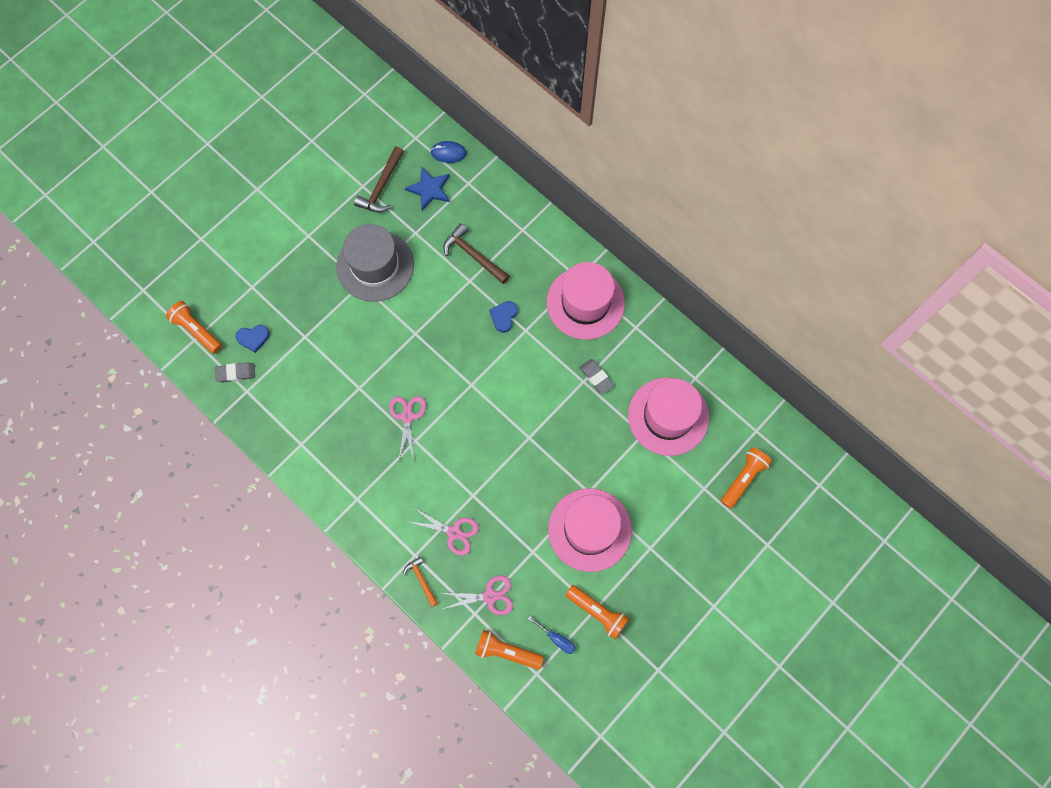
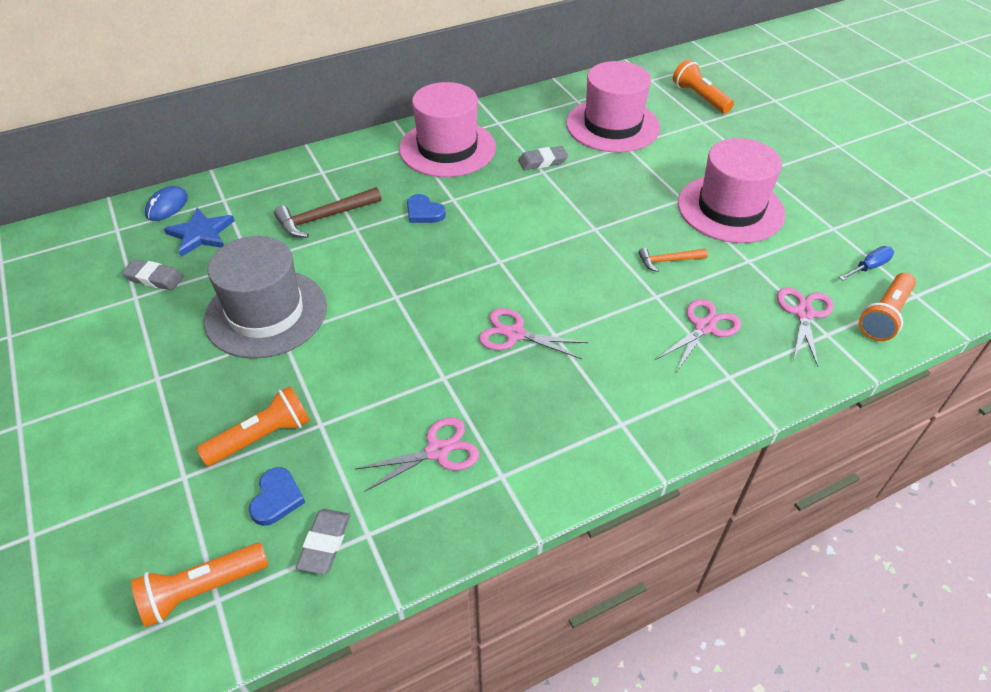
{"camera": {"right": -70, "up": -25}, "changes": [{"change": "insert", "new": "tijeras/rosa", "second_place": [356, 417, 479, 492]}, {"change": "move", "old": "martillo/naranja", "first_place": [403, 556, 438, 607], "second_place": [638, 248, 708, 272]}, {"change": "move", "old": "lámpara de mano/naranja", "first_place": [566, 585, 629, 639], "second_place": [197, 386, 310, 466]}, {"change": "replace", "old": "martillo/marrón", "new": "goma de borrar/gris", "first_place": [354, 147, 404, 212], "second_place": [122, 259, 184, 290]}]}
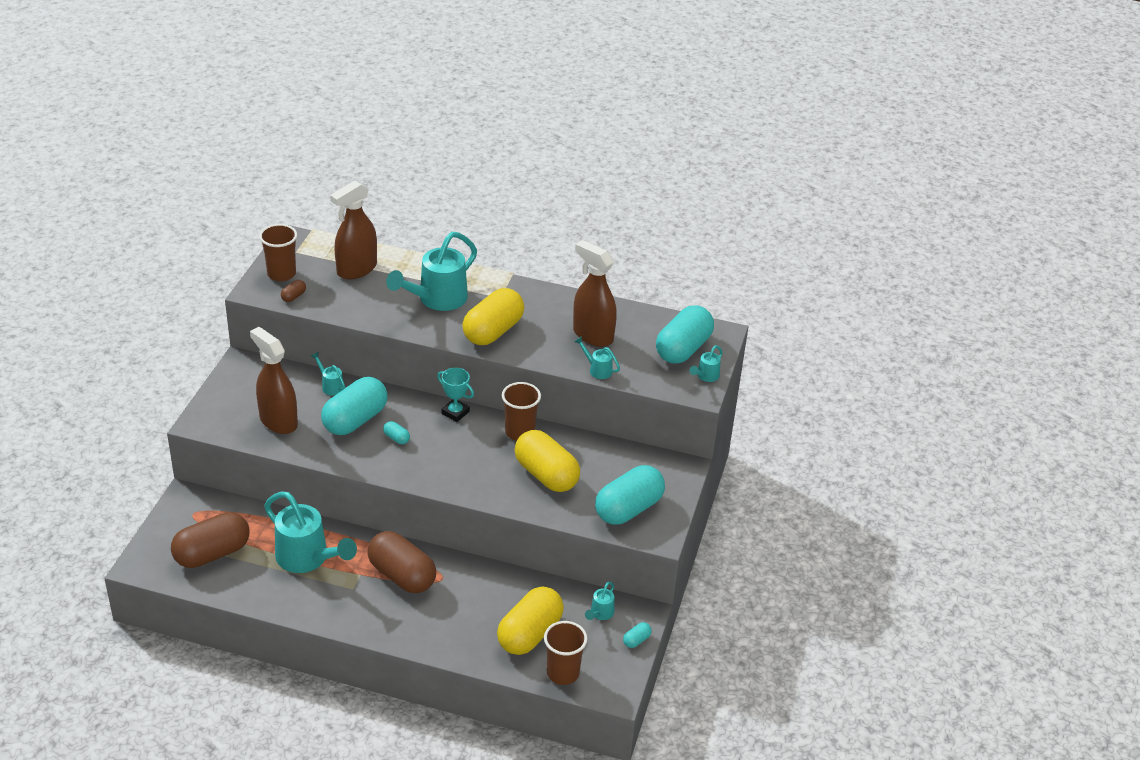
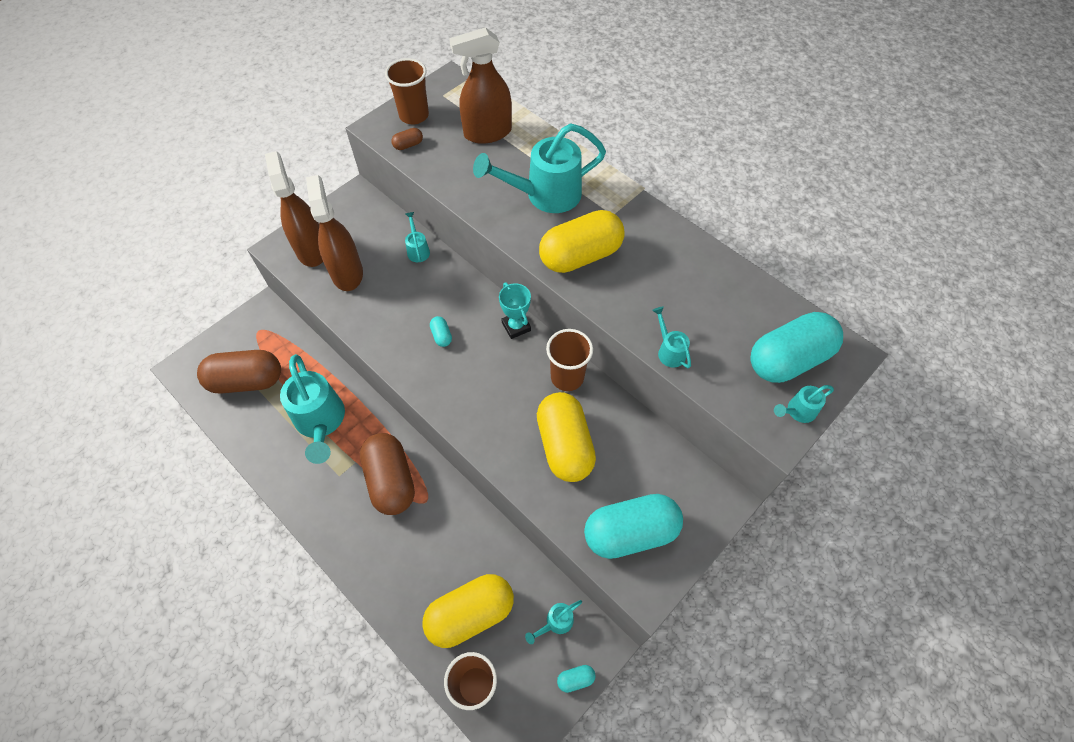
{"camera": {"right": 30, "up": 20}, "changes": [{"change": "delete", "old": "cápsula/turquesa", "first_place": [321, 377, 388, 435]}, {"change": "move", "old": "pulverizador/marrón", "first_place": [573, 240, 617, 347], "second_place": [265, 151, 323, 267]}]}
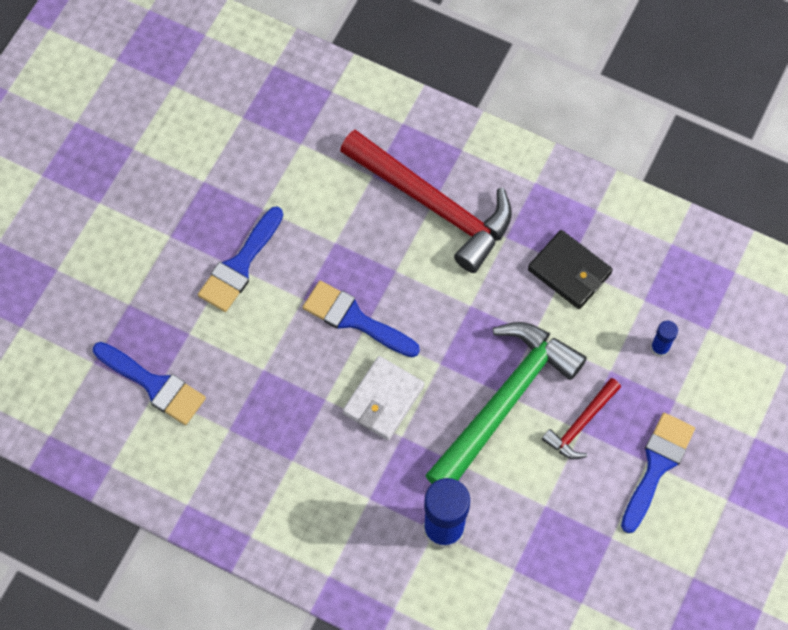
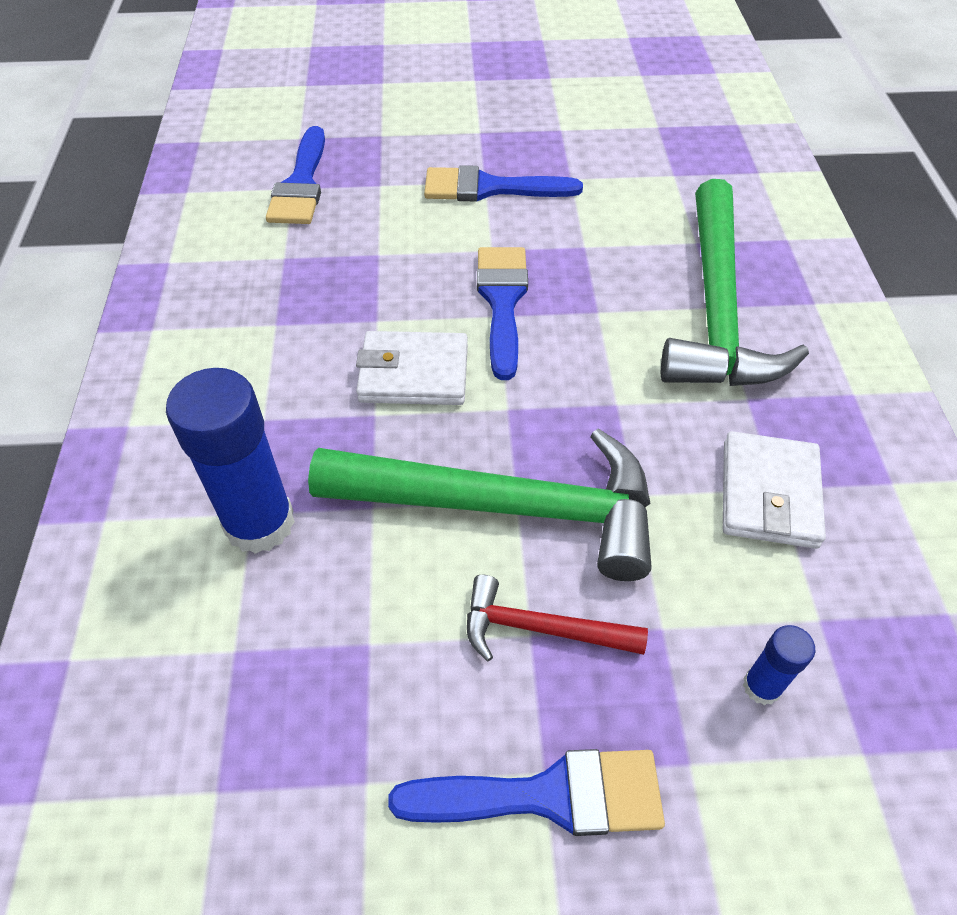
{"camera": {"right": 60, "up": -15}, "changes": [{"change": "recolor", "old": "martillo/rojo", "new": "martillo/verde", "first_place": [340, 130, 512, 273], "second_place": [661, 179, 809, 386]}, {"change": "recolor", "old": "cartera/negro", "new": "cartera/blanco", "first_place": [528, 230, 613, 309], "second_place": [723, 431, 826, 549]}]}
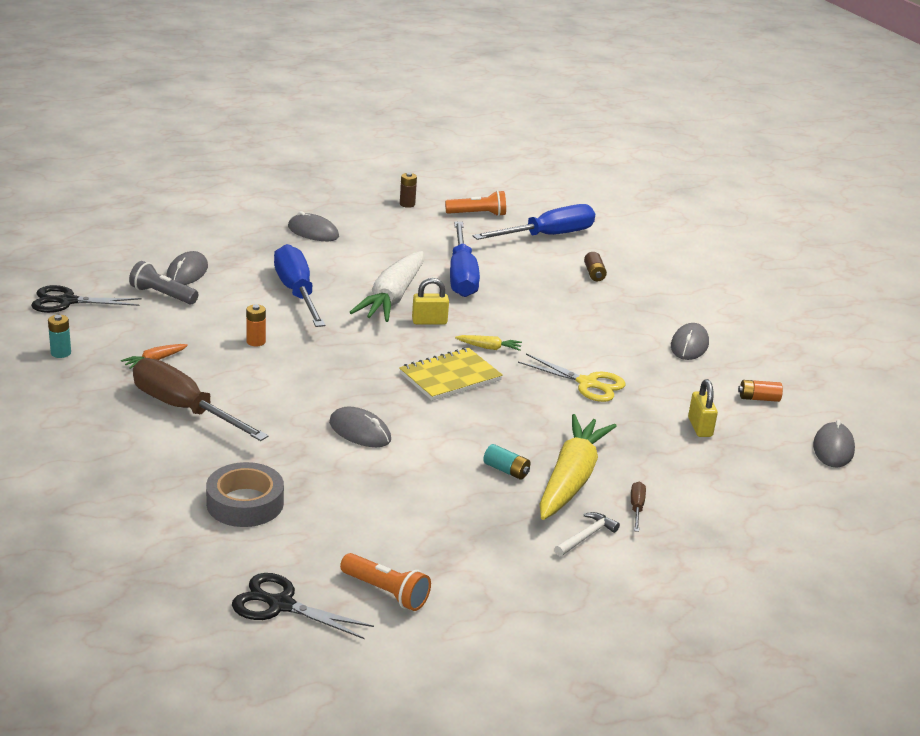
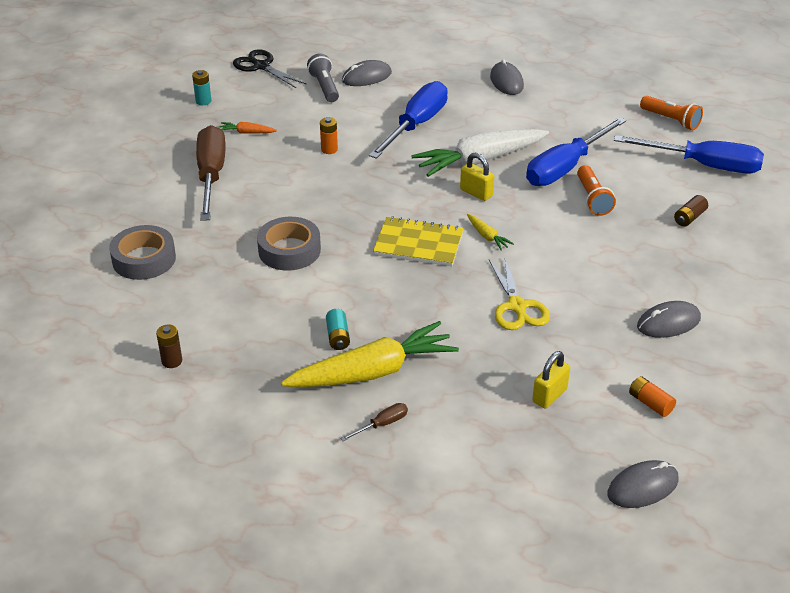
{"camera": {"right": 50, "up": 10}, "changes": [{"change": "delete", "old": "tijeras/negro", "first_place": [232, 573, 374, 639]}, {"change": "delete", "old": "martillo/blanco", "first_place": [554, 512, 620, 556]}, {"change": "move", "old": "lámpara de mano/naranja", "first_place": [340, 553, 431, 611], "second_place": [577, 165, 616, 216]}, {"change": "move", "old": "pila/marrón", "first_place": [400, 172, 417, 208], "second_place": [156, 324, 182, 368]}, {"change": "replace", "old": "ratón/gris", "new": "cinta adhesiva/gris", "first_place": [329, 406, 391, 447], "second_place": [257, 217, 321, 270]}]}
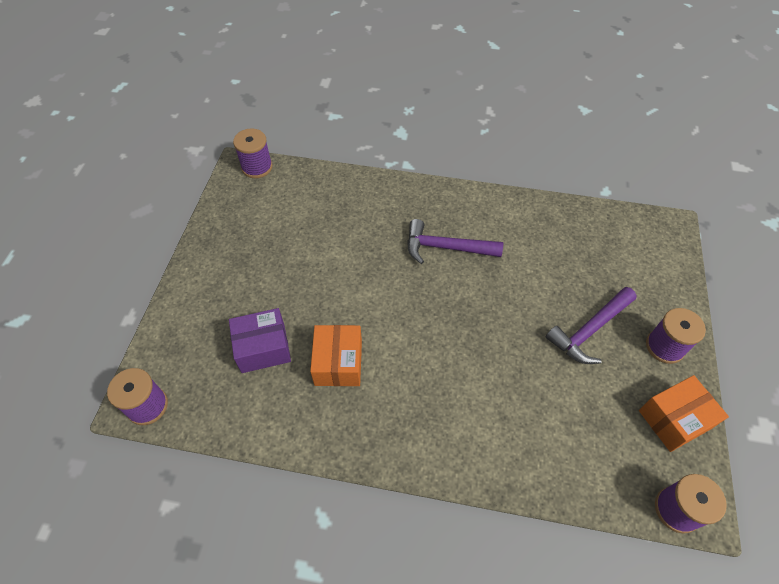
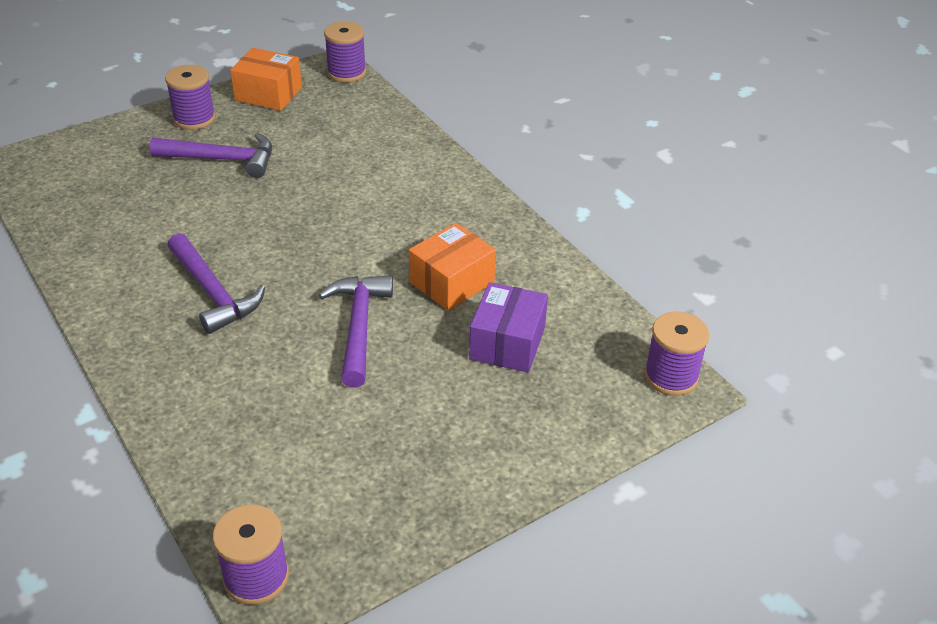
{"camera": {"right": -135, "up": -15}, "changes": [{"change": "insert", "new": "martillo/morado", "second_place": [319, 275, 393, 387]}, {"change": "rotate", "old": "caja/morado", "first_place": [229, 308, 291, 373], "second_place": [469, 282, 548, 373], "degrees": 75}]}
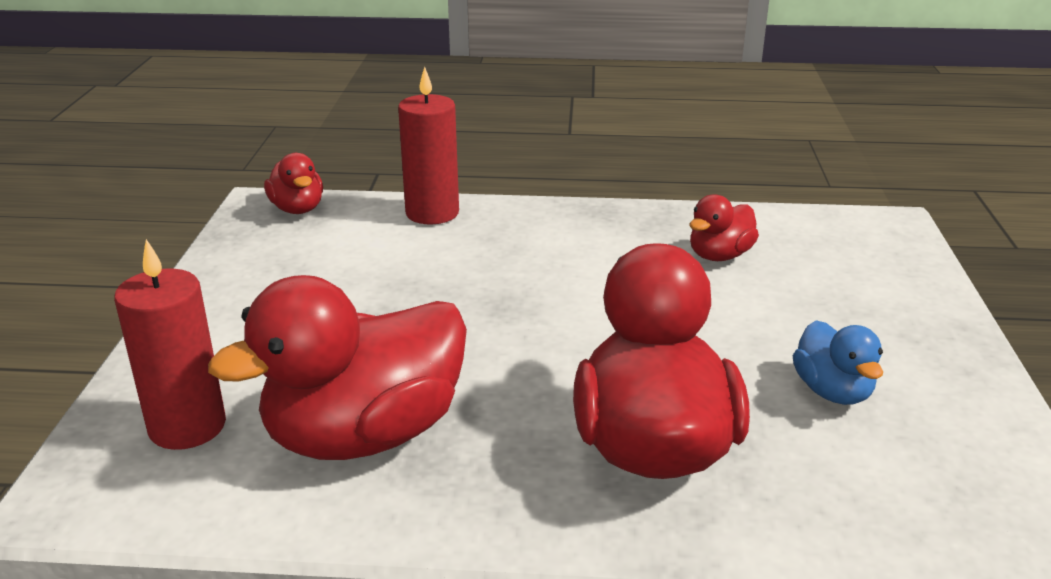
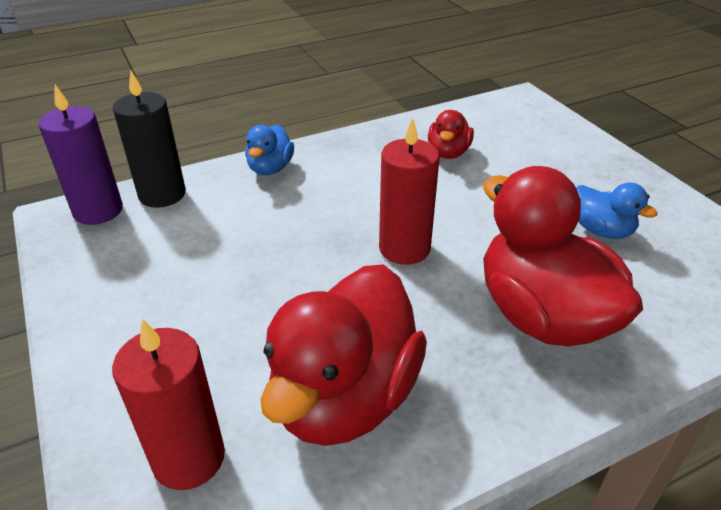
{"camera": {"right": -30, "up": 10}, "changes": [{"change": "insert", "new": "vela/negro", "second_place": [113, 71, 186, 208]}, {"change": "insert", "new": "pato/azul", "second_place": [245, 125, 294, 175]}, {"change": "move", "old": "vela/rojo", "first_place": [398, 67, 459, 224], "second_place": [379, 117, 440, 265]}, {"change": "replace", "old": "pato/rojo", "new": "vela/morado", "first_place": [264, 153, 323, 214], "second_place": [38, 85, 123, 225]}]}
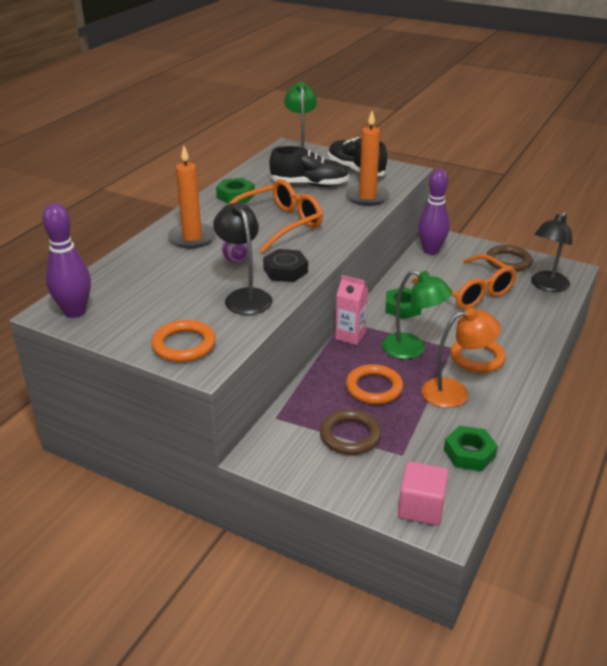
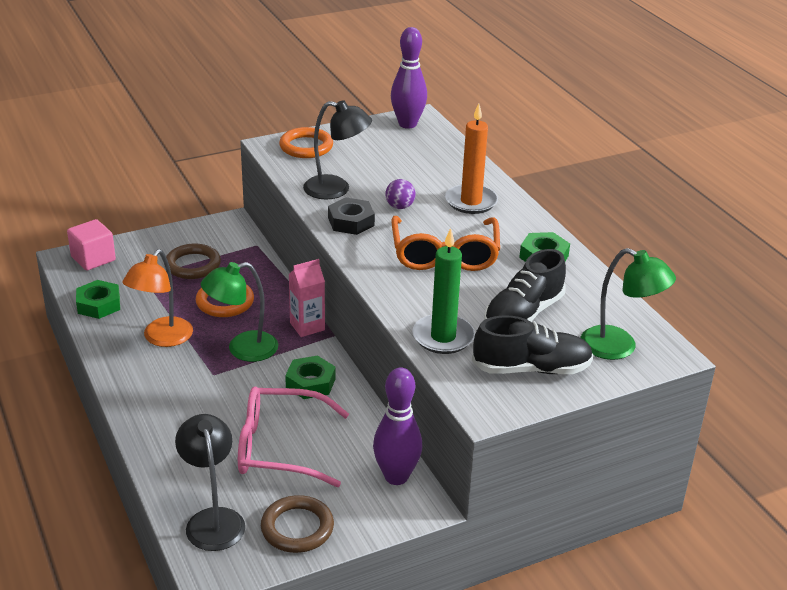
{"camera": {"right": 125, "up": 0}, "changes": [{"change": "delete", "old": "anillo/naranja", "first_place": [450, 341, 506, 373]}, {"change": "recolor", "old": "vela/naranja", "new": "vela/verde", "first_place": [346, 111, 390, 206], "second_place": [412, 228, 475, 354]}, {"change": "recolor", "old": "gafas/naranja", "new": "gafas/rosa", "first_place": [411, 254, 517, 309], "second_place": [238, 387, 349, 487]}]}
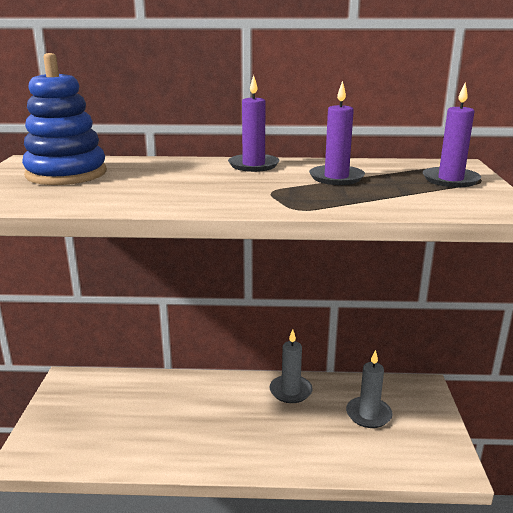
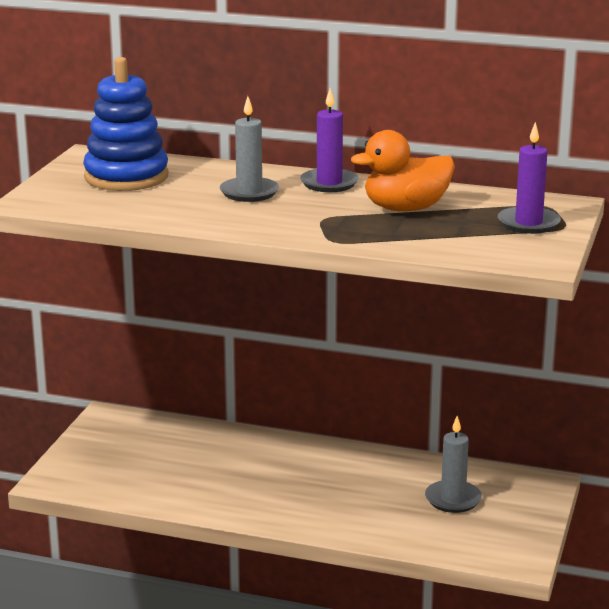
{"camera": {"right": 15, "up": 0}, "changes": [{"change": "move", "old": "vela/gris", "first_place": [270, 330, 313, 403], "second_place": [220, 96, 279, 202]}, {"change": "replace", "old": "vela/morado", "new": "pato/naranja", "first_place": [309, 81, 365, 185], "second_place": [351, 130, 455, 211]}]}
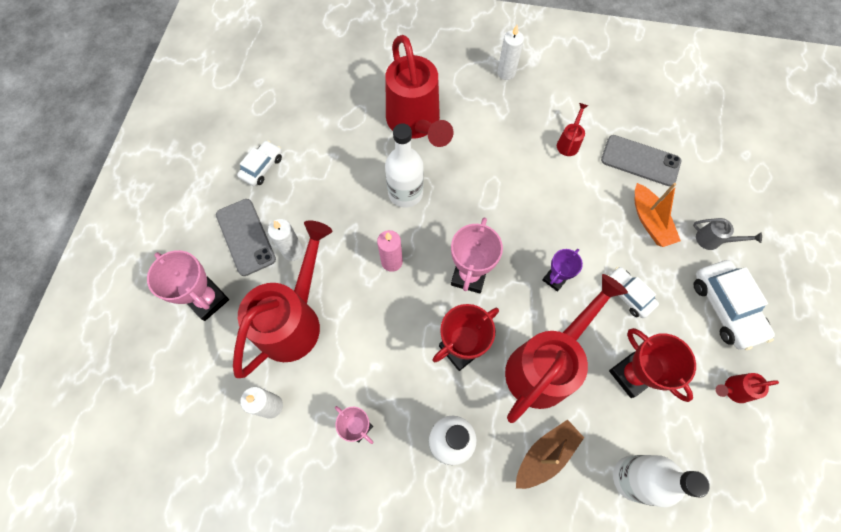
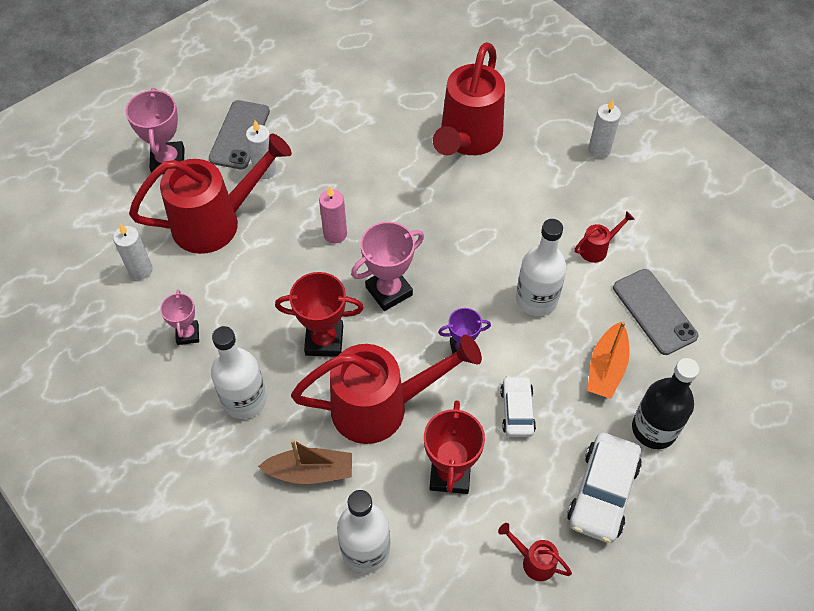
{"camera": {"right": 40, "up": -10}, "changes": [{"change": "delete", "old": "coche/blanco", "first_place": [237, 140, 282, 186]}, {"change": "move", "old": "botella/blanco", "first_place": [385, 123, 424, 208], "second_place": [516, 219, 567, 316]}, {"change": "replace", "old": "regadera/gris", "new": "botella/negro", "first_place": [693, 218, 762, 250], "second_place": [632, 358, 699, 449]}]}
